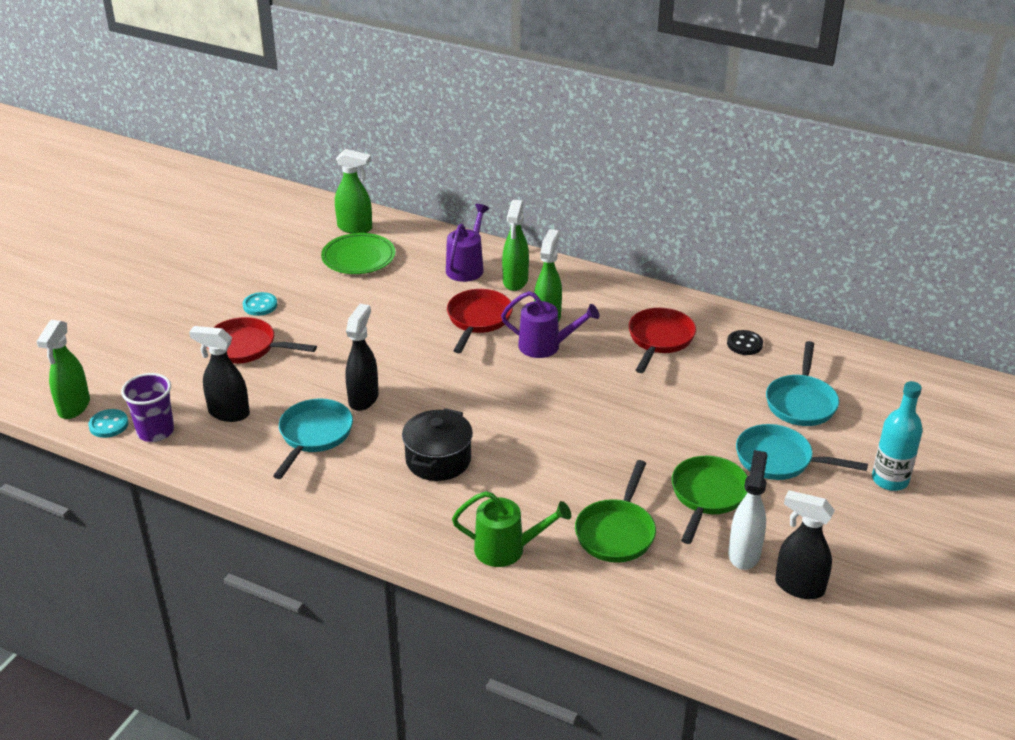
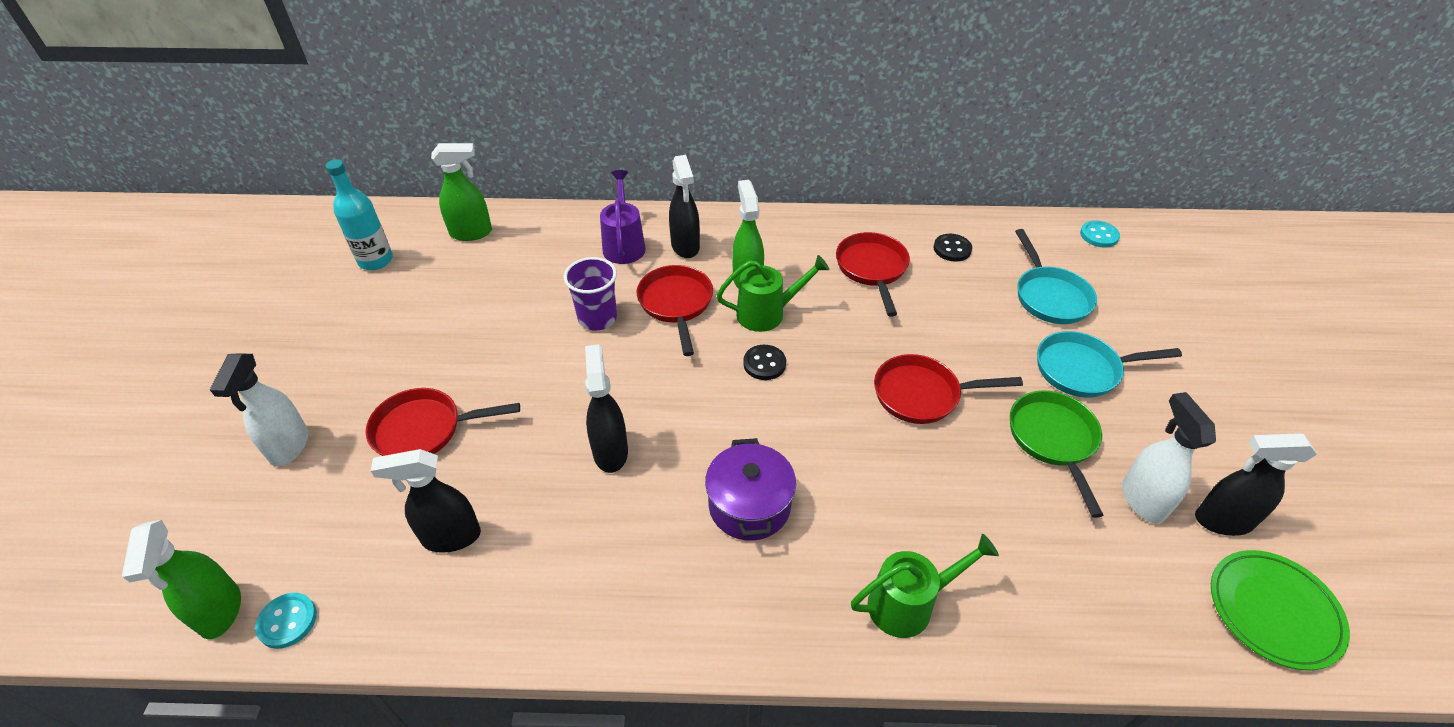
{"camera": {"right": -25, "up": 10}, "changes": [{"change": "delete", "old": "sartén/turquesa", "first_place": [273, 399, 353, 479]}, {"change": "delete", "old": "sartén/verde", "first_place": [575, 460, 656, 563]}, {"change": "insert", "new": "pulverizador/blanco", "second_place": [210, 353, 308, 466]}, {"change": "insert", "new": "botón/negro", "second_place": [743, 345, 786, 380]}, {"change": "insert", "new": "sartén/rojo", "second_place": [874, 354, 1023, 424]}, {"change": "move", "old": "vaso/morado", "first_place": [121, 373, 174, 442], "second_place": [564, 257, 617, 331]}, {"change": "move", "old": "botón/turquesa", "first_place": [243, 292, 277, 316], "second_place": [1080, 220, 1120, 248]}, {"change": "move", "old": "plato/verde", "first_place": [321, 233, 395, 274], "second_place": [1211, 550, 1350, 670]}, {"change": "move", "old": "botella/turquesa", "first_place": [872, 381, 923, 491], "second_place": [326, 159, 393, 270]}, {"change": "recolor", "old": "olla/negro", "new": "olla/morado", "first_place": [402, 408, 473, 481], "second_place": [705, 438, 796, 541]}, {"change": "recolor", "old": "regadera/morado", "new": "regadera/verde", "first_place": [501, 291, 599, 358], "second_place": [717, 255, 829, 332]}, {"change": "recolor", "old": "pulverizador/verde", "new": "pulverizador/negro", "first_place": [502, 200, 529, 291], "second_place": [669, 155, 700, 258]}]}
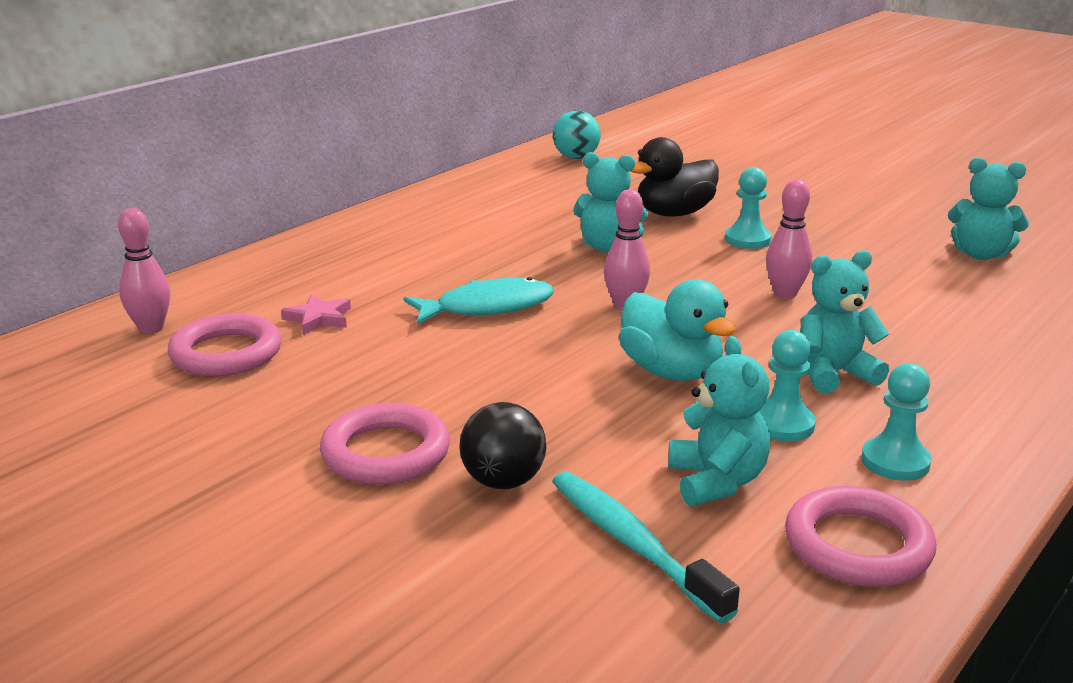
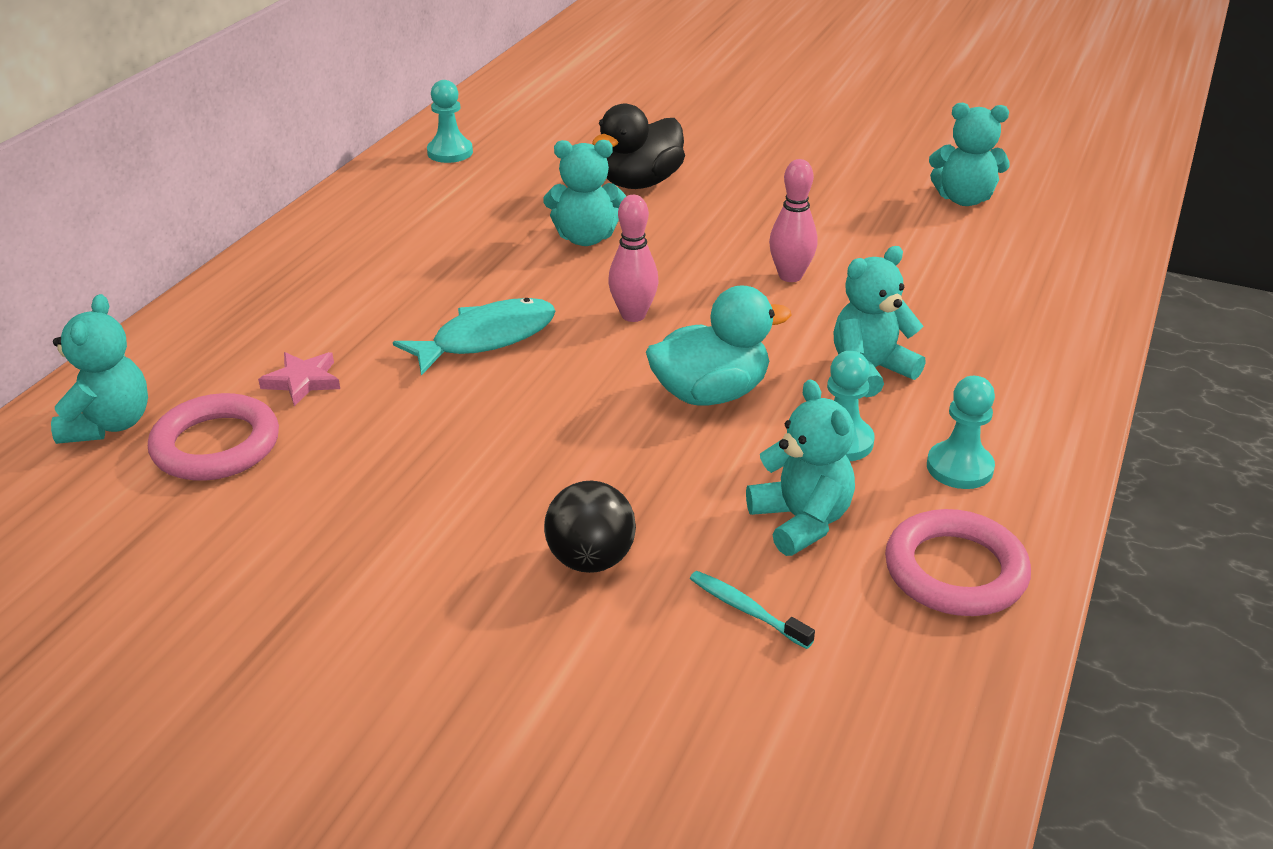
{"camera": {"right": -15, "up": 10}, "changes": [{"change": "delete", "old": "anillo/rosa", "first_place": [320, 403, 450, 484]}, {"change": "delete", "old": "pelota/turquesa", "first_place": [553, 110, 601, 159]}, {"change": "move", "old": "peón/turquesa", "first_place": [725, 167, 771, 249], "second_place": [427, 80, 473, 163]}, {"change": "replace", "old": "bolo/rosa", "new": "osito/turquesa", "first_place": [118, 208, 170, 334], "second_place": [51, 294, 148, 444]}, {"change": "rotate", "old": "pato/turquesa", "first_place": [619, 279, 736, 381], "second_place": [646, 285, 791, 405], "degrees": -60}, {"change": "resize", "old": "cepillo de dientes/turquesa", "first_place": [552, 472, 740, 623], "second_place": [690, 571, 815, 649], "factor": 0.54}]}
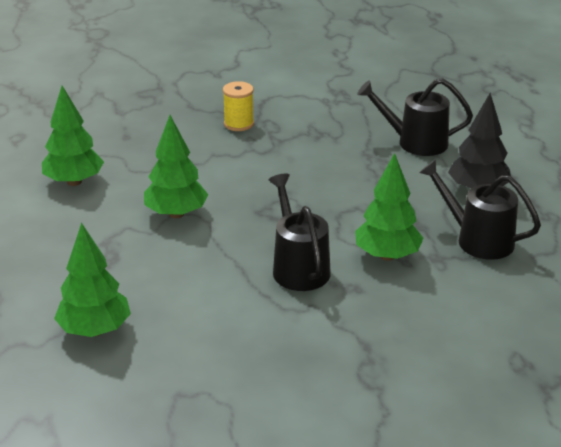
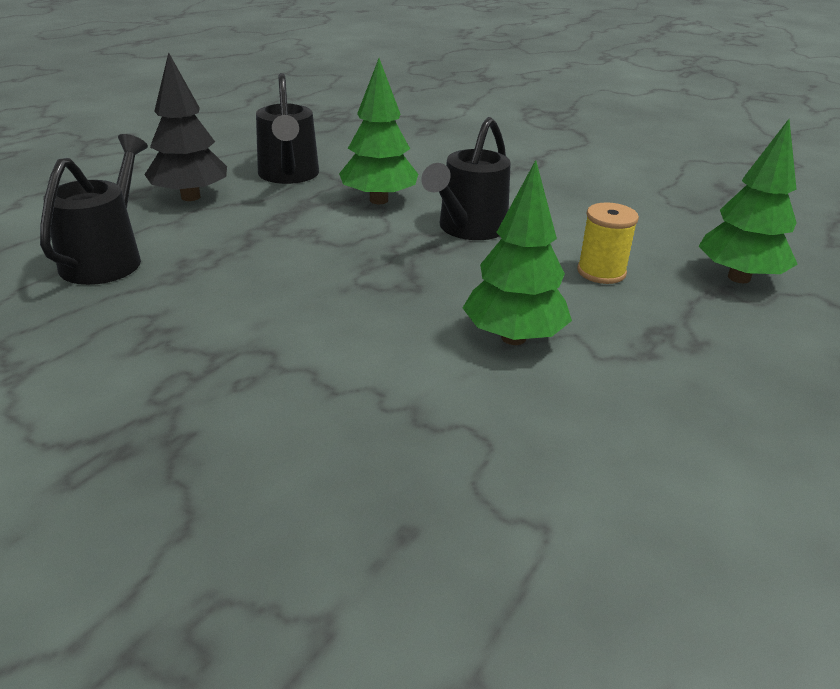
{"camera": {"right": -135, "up": 0}, "changes": [{"change": "delete", "old": "árbol/verde", "first_place": [42, 86, 104, 186]}, {"change": "move", "old": "carrete/amarillo", "first_place": [223, 81, 254, 131], "second_place": [577, 202, 639, 284]}, {"change": "rotate", "old": "regadera/negro", "first_place": [357, 78, 473, 156], "second_place": [40, 134, 148, 285], "degrees": -135}]}
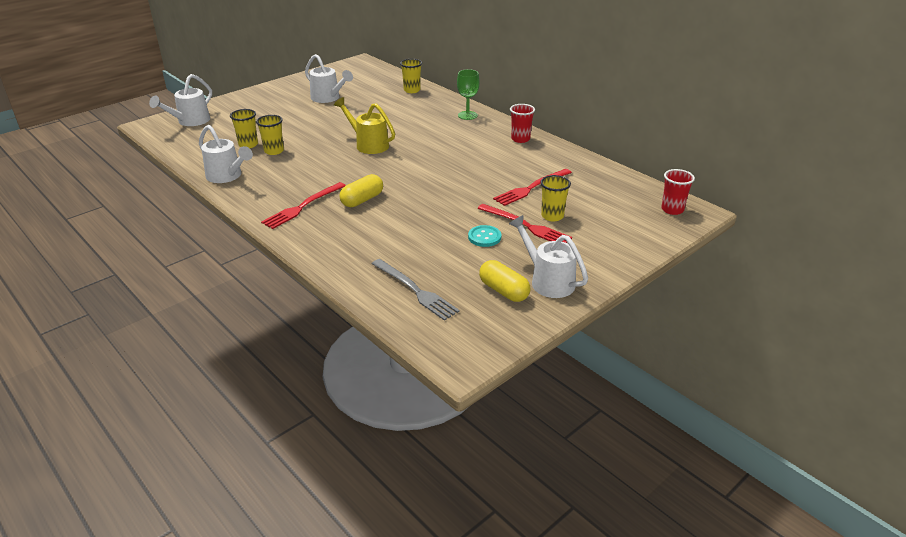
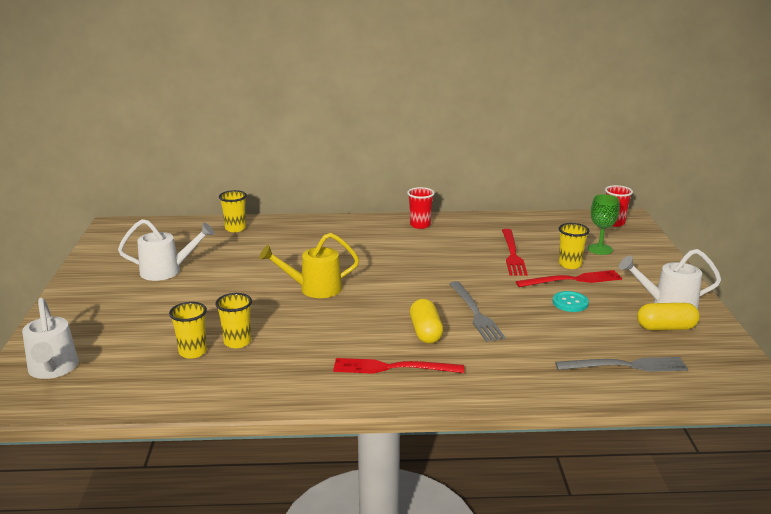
{"camera": {"right": -50, "up": -10}, "changes": [{"change": "delete", "old": "regadera/blanco", "first_place": [199, 125, 253, 183]}, {"change": "insert", "new": "tenedor/gris", "second_place": [450, 281, 506, 342]}, {"change": "move", "old": "copa/verde", "first_place": [457, 69, 480, 120], "second_place": [588, 194, 620, 255]}, {"change": "rotate", "old": "tenedor/rojo", "first_place": [261, 182, 346, 229], "second_place": [333, 358, 464, 374], "degrees": 105}]}
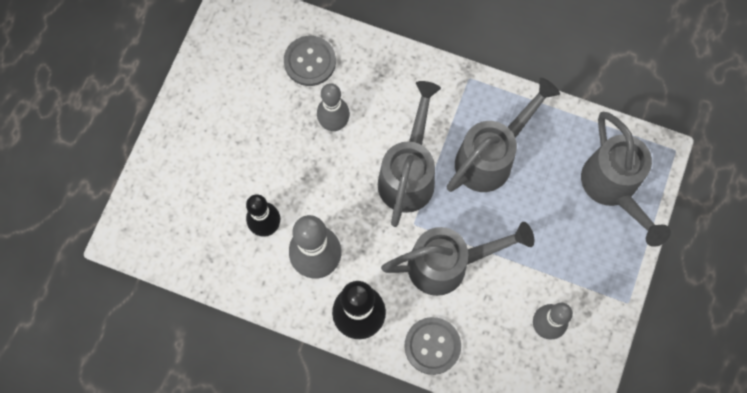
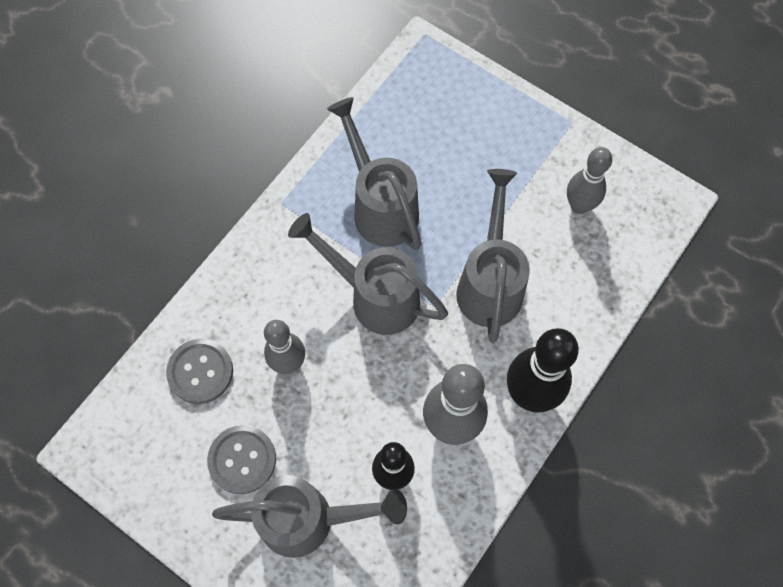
{"camera": {"right": -75, "up": -5}, "changes": [{"change": "move", "old": "botón/gris", "first_place": [404, 317, 461, 375], "second_place": [207, 425, 276, 494]}, {"change": "move", "old": "regadera/gris", "first_place": [581, 112, 671, 247], "second_place": [212, 475, 407, 558]}]}
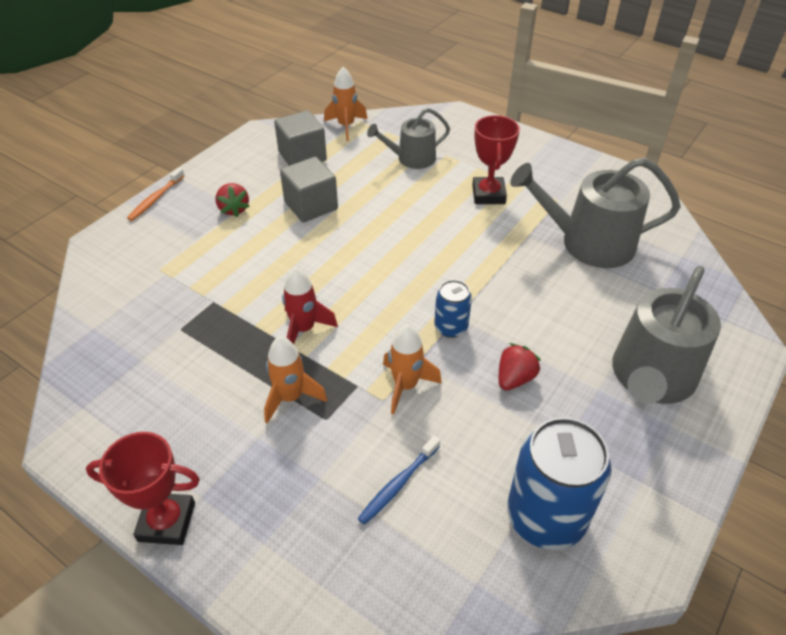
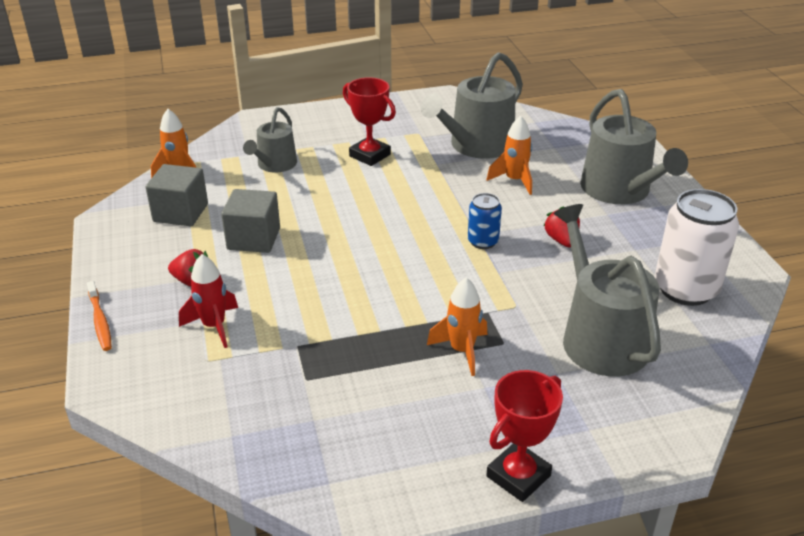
{"camera": {"right": -50, "up": -10}, "changes": [{"change": "move", "old": "cohete/rojo", "first_place": [282, 267, 338, 344], "second_place": [179, 254, 238, 348]}, {"change": "move", "old": "cohete/naranja", "first_place": [383, 324, 442, 414], "second_place": [486, 116, 532, 195]}, {"change": "replace", "old": "cepillo de dientes/azul", "new": "regadera/gris", "first_place": [358, 436, 440, 525], "second_place": [554, 204, 661, 377]}, {"change": "recolor", "old": "lata/azul", "new": "lata/blanco", "first_place": [507, 417, 612, 550], "second_place": [655, 189, 739, 306]}]}
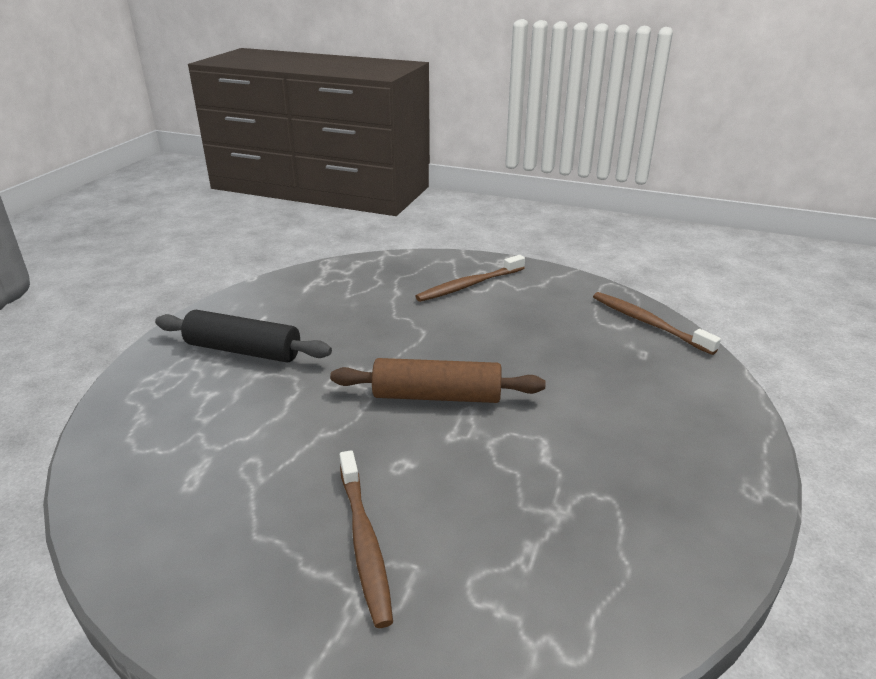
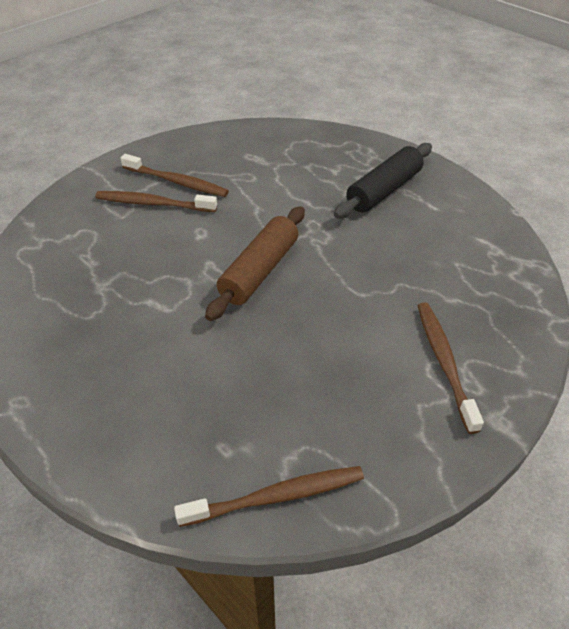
{"camera": {"right": 115, "up": 15}, "changes": [{"change": "insert", "new": "cepillo de dientes/marrón", "second_place": [121, 154, 229, 197]}]}
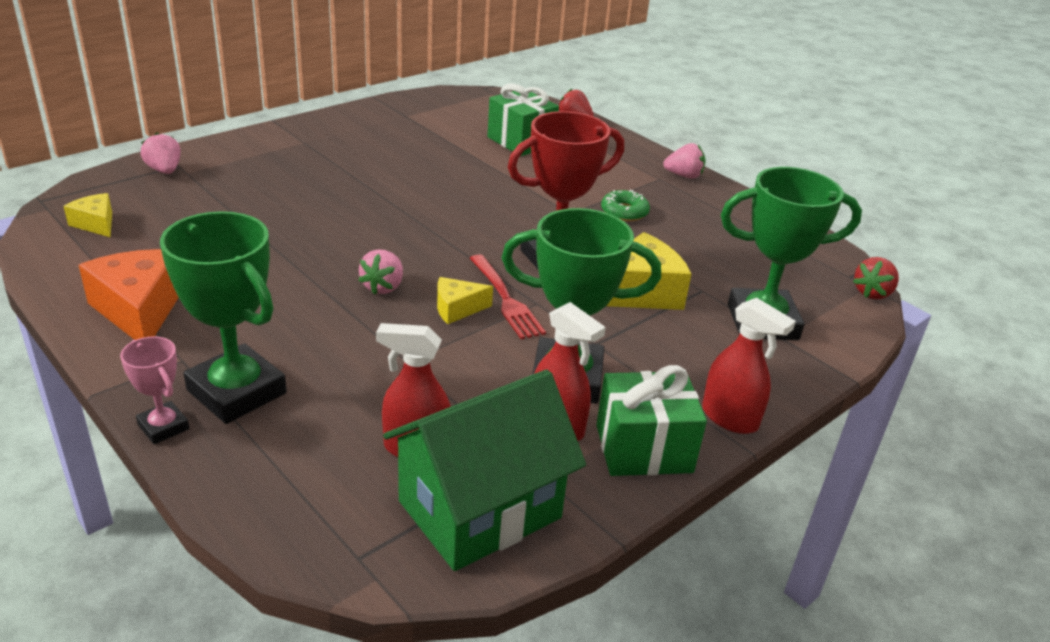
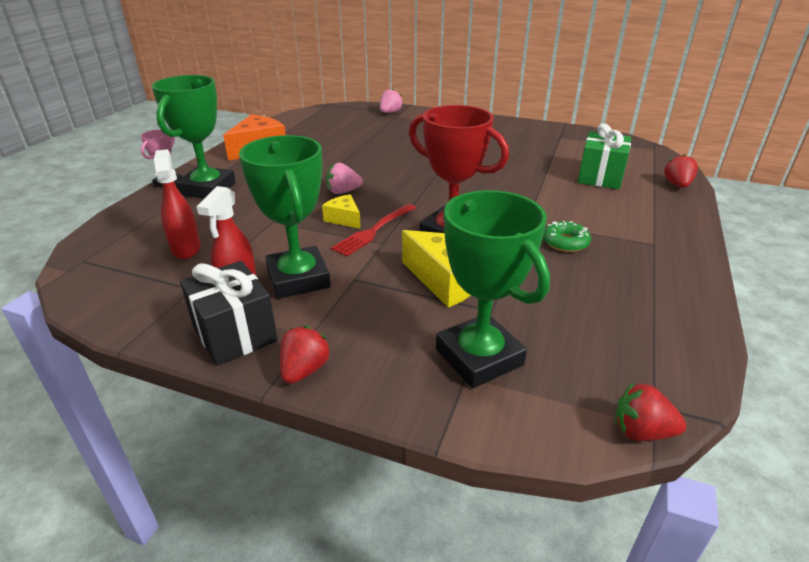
{"camera": {"right": 65, "up": 0}, "changes": [{"change": "delete", "old": "queso/amarillo", "first_place": [64, 193, 112, 237]}, {"change": "delete", "old": "casa/verde", "first_place": [383, 369, 586, 571]}, {"change": "delete", "old": "fresa/rosa", "first_place": [663, 143, 706, 179]}, {"change": "replace", "old": "pulverizador/rojo", "new": "fresa/rojo", "first_place": [702, 298, 796, 434], "second_place": [280, 326, 331, 384]}, {"change": "recolor", "old": "regalo/verde", "new": "regalo/negro", "first_place": [596, 365, 707, 476], "second_place": [180, 261, 278, 366]}]}
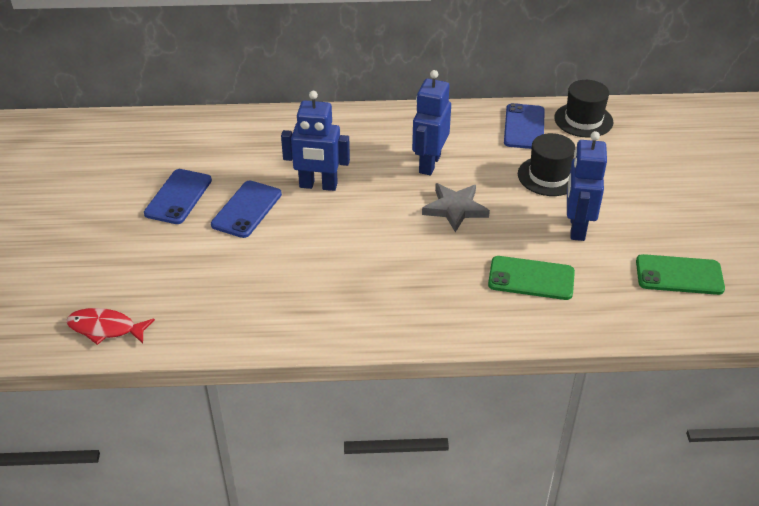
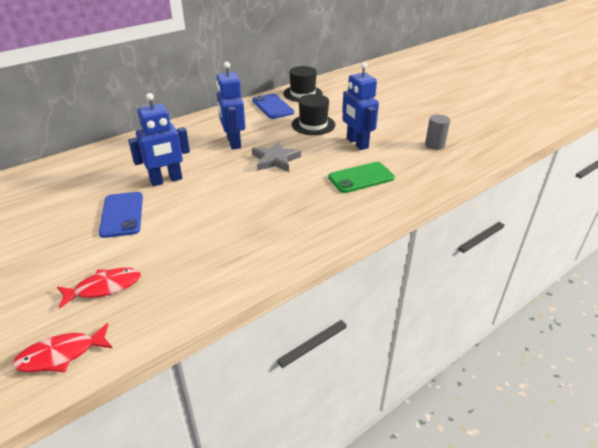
{"camera": {"right": -35, "up": -5}, "changes": [{"change": "delete", "old": "móvil/azul", "first_place": [144, 169, 212, 224]}, {"change": "insert", "new": "pez/rojo", "second_place": [57, 268, 141, 309]}, {"change": "replace", "old": "móvil/verde", "new": "cilindro/gris", "first_place": [636, 254, 725, 295], "second_place": [425, 115, 450, 150]}]}
